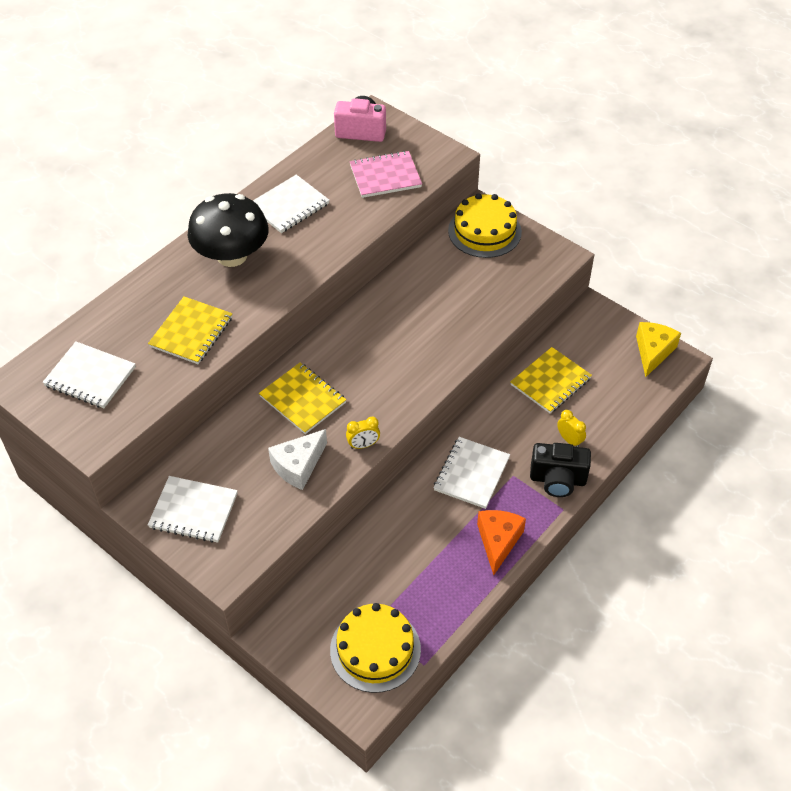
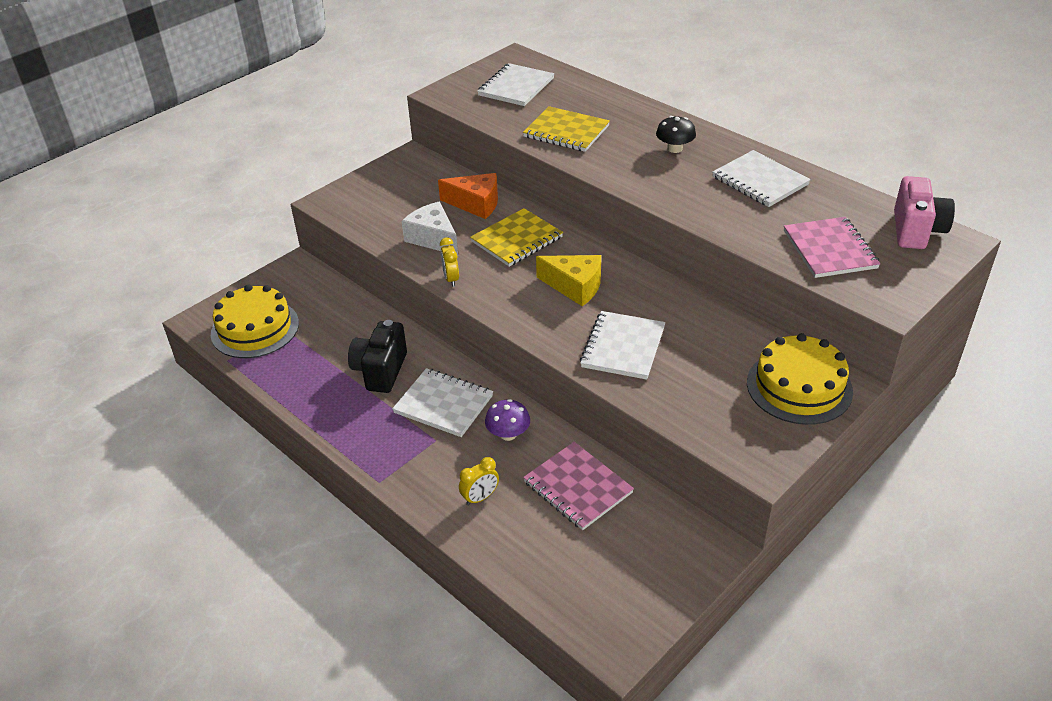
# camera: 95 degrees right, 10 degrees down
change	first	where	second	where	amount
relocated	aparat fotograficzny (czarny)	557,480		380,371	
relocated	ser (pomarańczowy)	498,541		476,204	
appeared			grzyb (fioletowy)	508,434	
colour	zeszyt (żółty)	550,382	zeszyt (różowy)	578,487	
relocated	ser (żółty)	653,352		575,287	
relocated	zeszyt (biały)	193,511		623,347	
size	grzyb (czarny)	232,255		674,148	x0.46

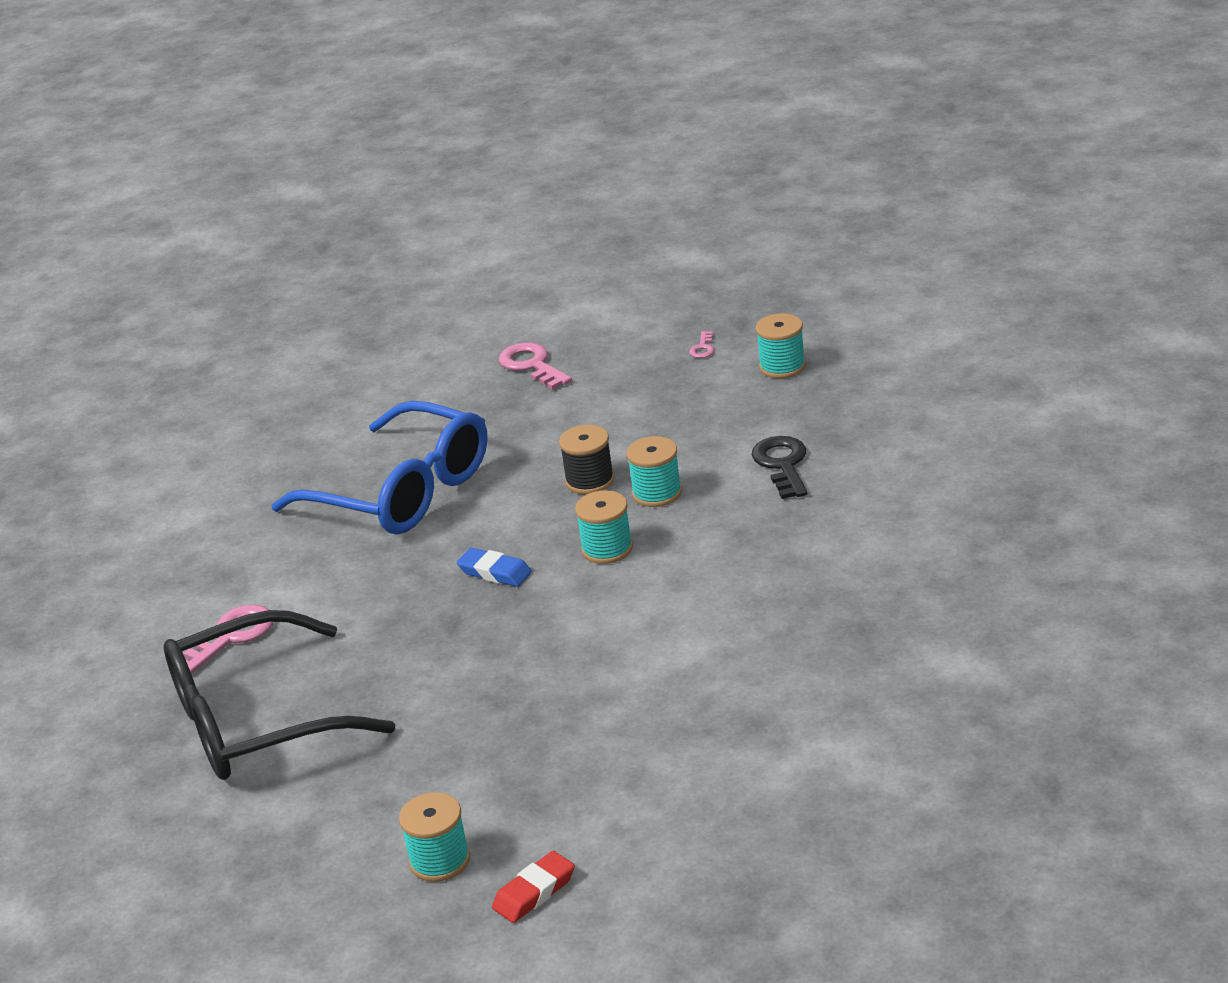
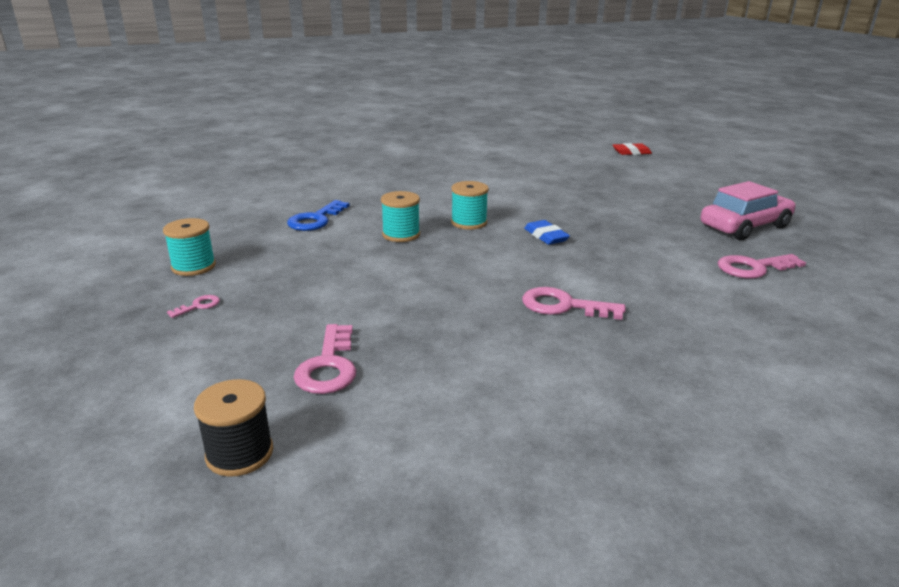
# camera: 150 degrees left, 5 degrees down
change	first	where	second	where	amount
relocated	szpulka (czarny)	589,481		239,453	
colour	klucz (czarny)	782,464	klucz (niebieski)	316,220	
exchanged	okulary (niebieski)	402,492	klucz (różowy)	563,306	
exchanged	okulary (czarny)	256,721	samochód (różowy)	744,226	
missing	szpulka (turkusowy)	440,860			

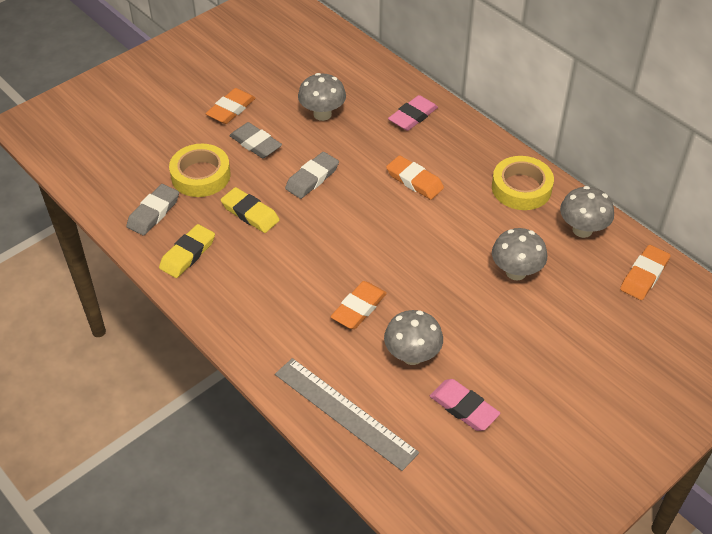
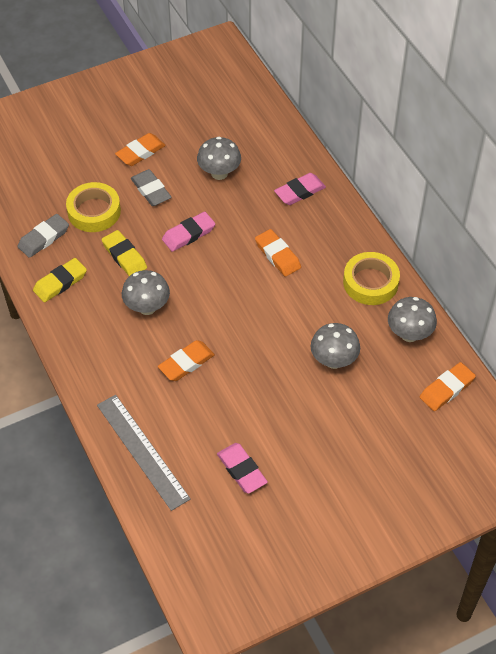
# camera: 15 degrees right, 5 degrees up
change	first	where	second	where	amount
relocated	grzyb (szary)	412,355		147,307	
colour	gumka do mazania (szary)	312,178	gumka do mazania (różowy)	188,234	

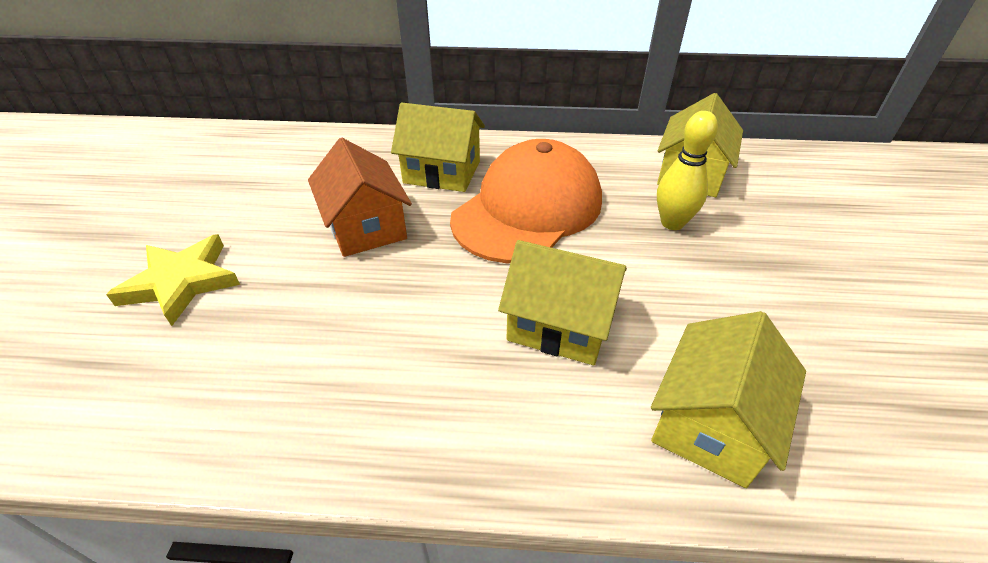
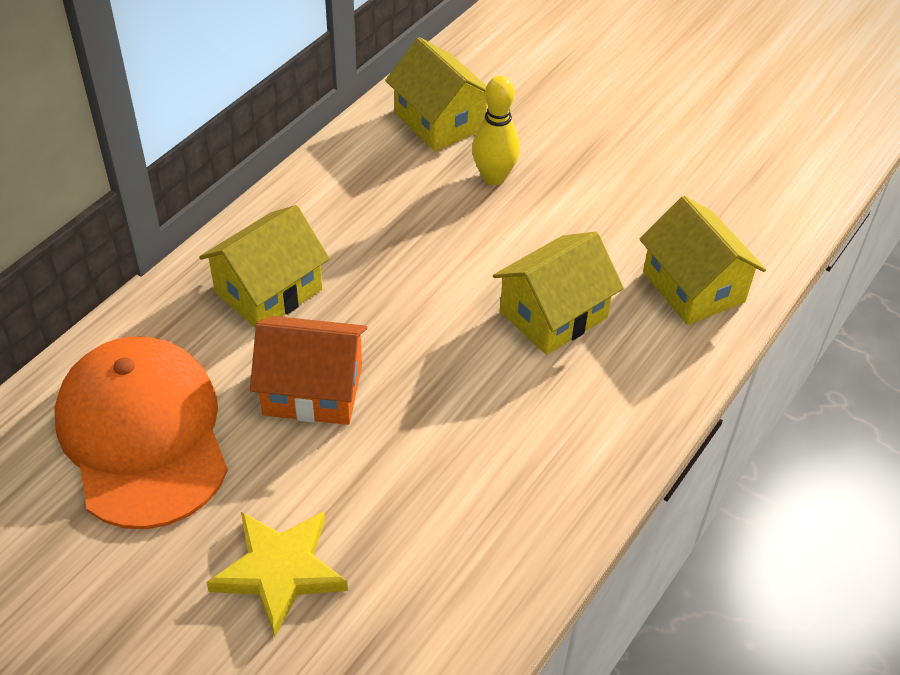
# camera: 60 degrees left, 5 degrees up
change	first	where	second	where	amount
relocated	czapka (pomarańczowy)	528,209		143,435	

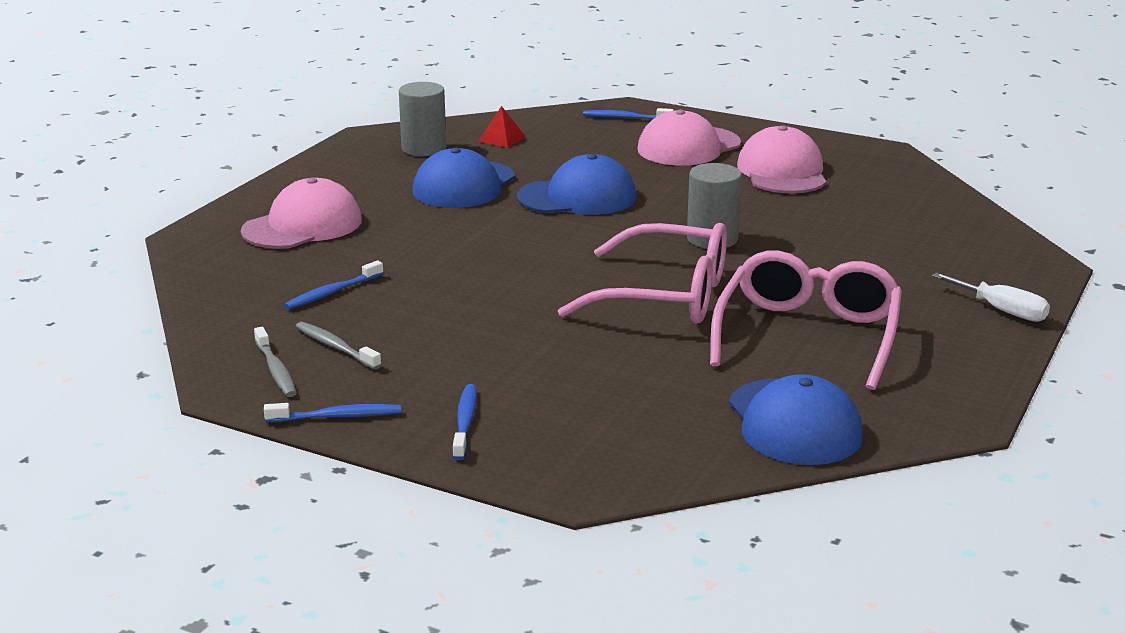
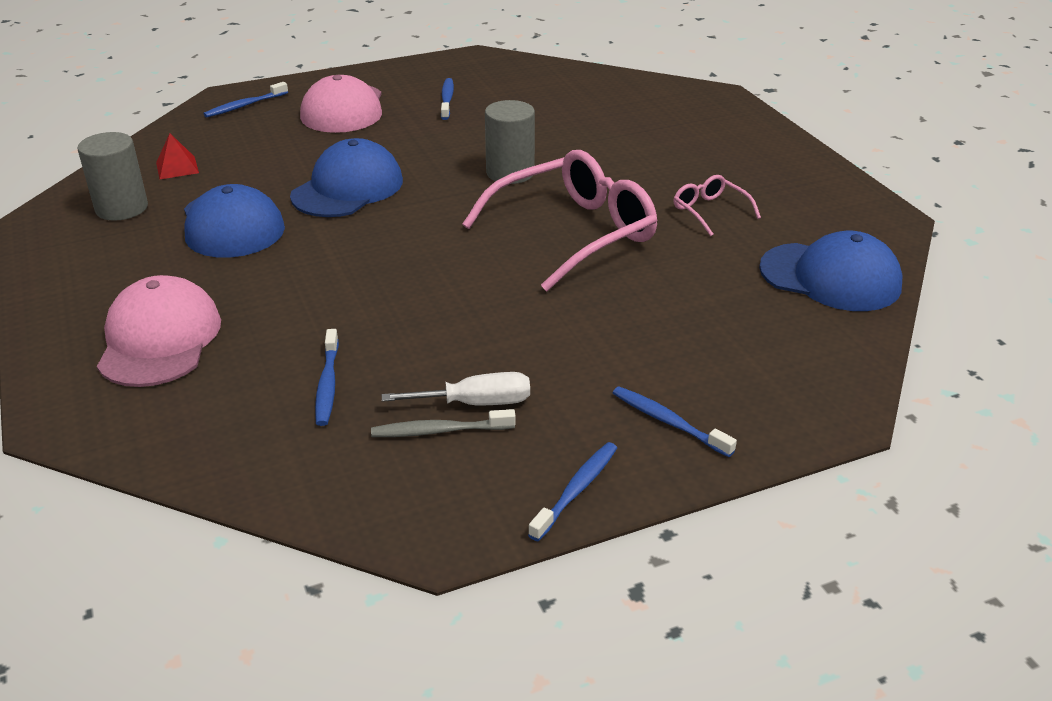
# camera: 50 degrees left, 10 degrees up
change	first	where	second	where	amount
relocated	śrubokręt (biały)	1001,310		476,403	
exchanged	czapka (różowy)	782,172	szczoteczka do zębów (niebieski)	447,100	
size	okulary (różowy)	808,335		710,211	x0.46
missing	szczoteczka do zębów (szary)	276,370			

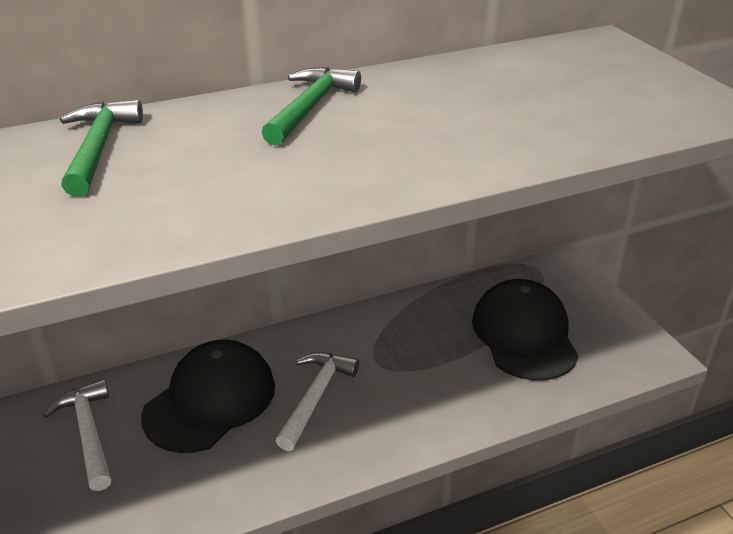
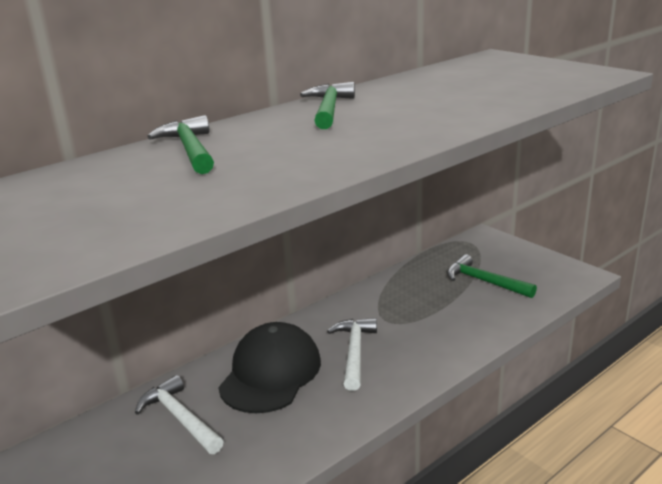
# camera: 15 degrees left, 10 degrees down
change	first	where	second	where	amount
exchanged	czapka (czarny)	524,334	młotek (zielony)	484,282	

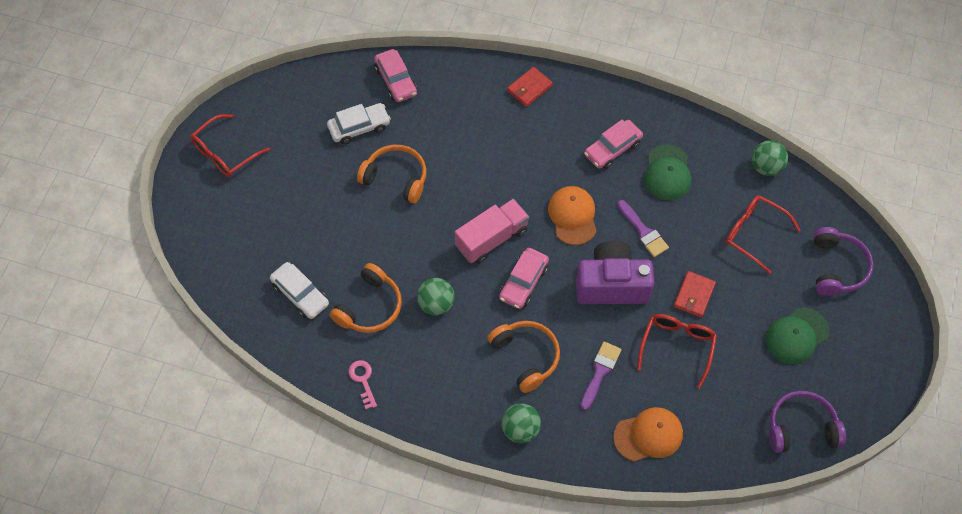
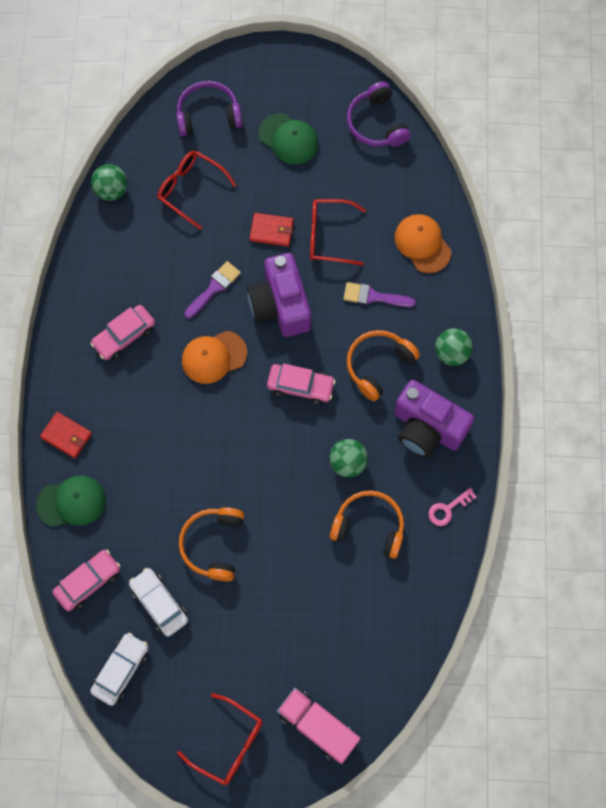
# camera: 105 degrees left, 10 degrees up
change	first	where	second	where	amount
relocated	czapka (zielony)	667,173		71,502	
spun	samochód (różowy)	612,149		124,336	105 degrees clockwise
relocated	samochód (biały)	300,294		121,670	
spun	okulary (czerwony)	754,234		191,189	105 degrees clockwise
relocated	ciężarówka (różowy)	492,239		318,726	
appeared			aparat fotograficzny (fioletowy)	427,428	

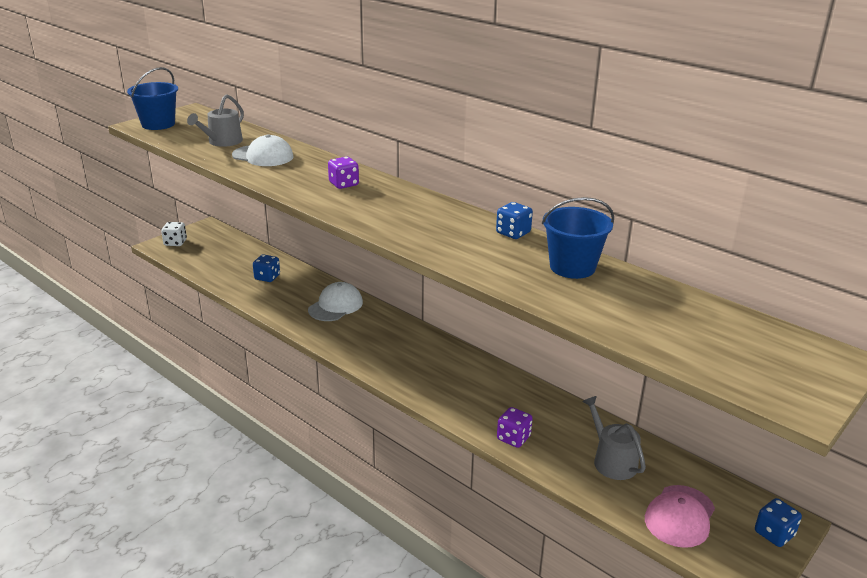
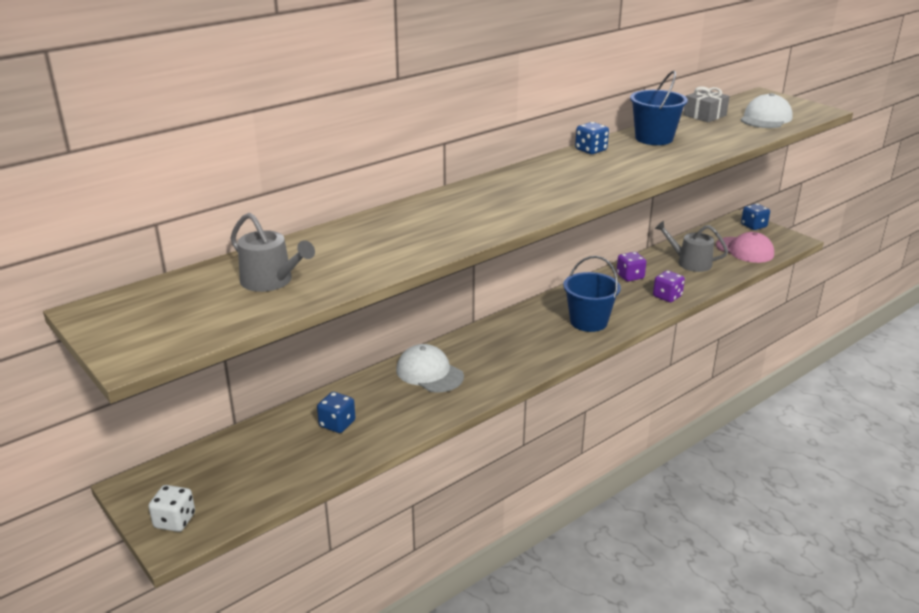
# camera: 80 degrees left, 0 degrees up
change	first	where	second	where	amount
relocated	wiadro (niebieski)	158,124		588,322	
relocated	kostka do gry (fioletowy)	344,184		630,276	
spun	konewka (szary)	612,460		690,263	45 degrees clockwise
appeared			prezent (szary)	704,115	
relocated	czapka (biały)	263,156		765,118	

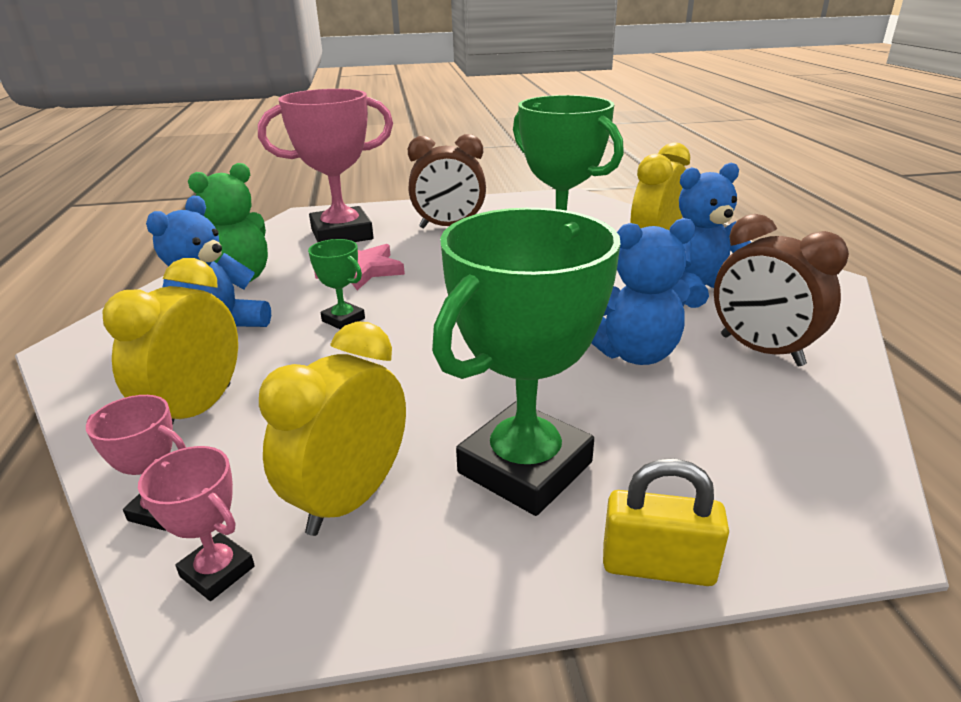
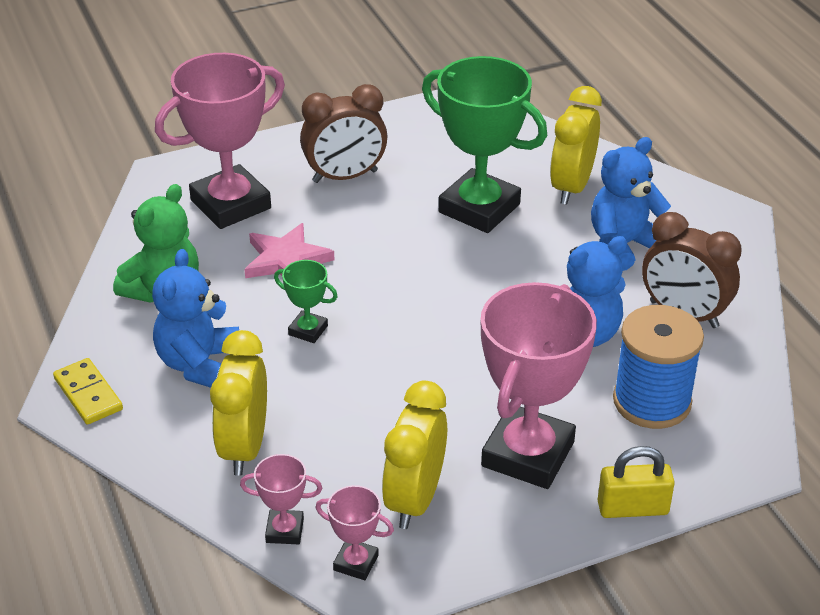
# camera: 15 degrees left, 10 degrees up
change	first	where	second	where	amount
appeared			kostka domina (żółty)	88,394	
colour	puchar (zielony)	525,467	puchar (różowy)	527,454	
appeared			szpulka (niebieski)	652,401	

